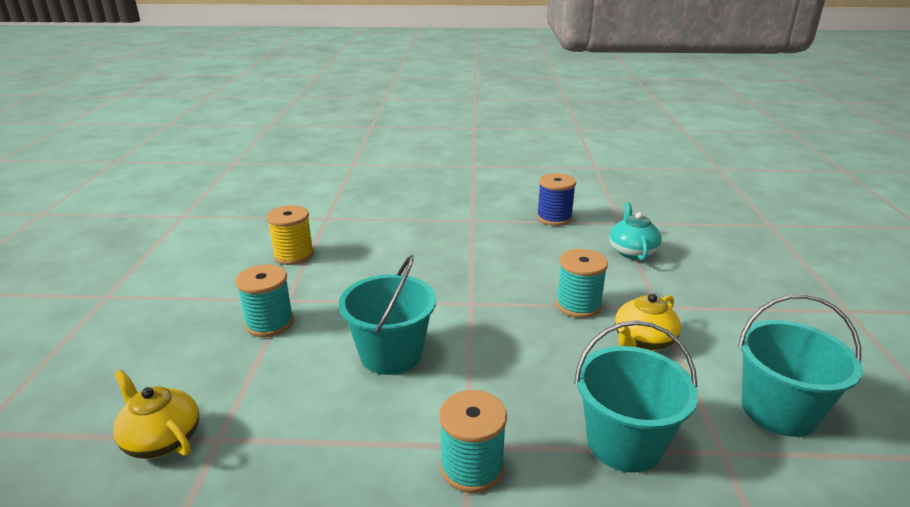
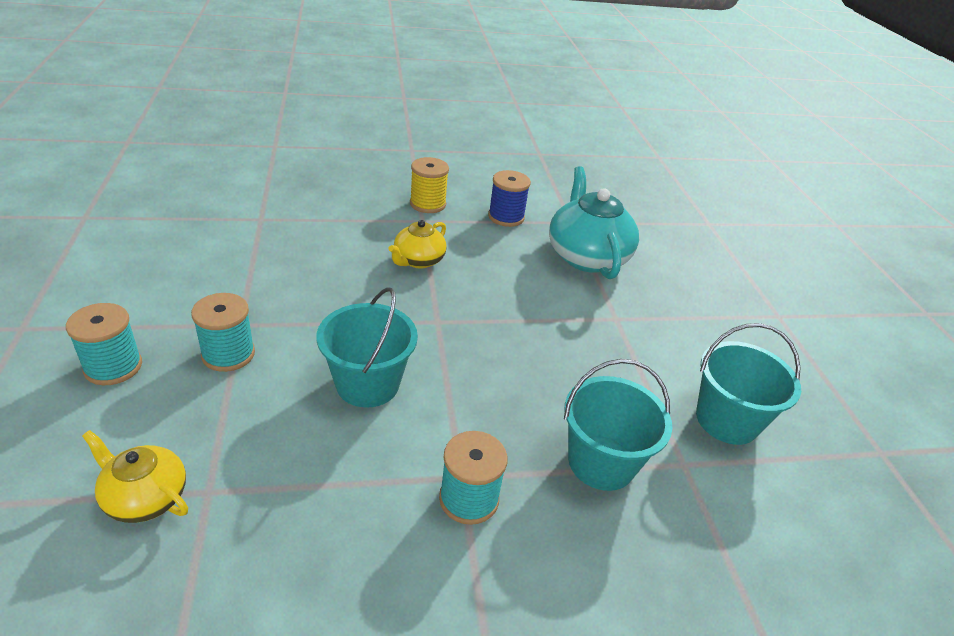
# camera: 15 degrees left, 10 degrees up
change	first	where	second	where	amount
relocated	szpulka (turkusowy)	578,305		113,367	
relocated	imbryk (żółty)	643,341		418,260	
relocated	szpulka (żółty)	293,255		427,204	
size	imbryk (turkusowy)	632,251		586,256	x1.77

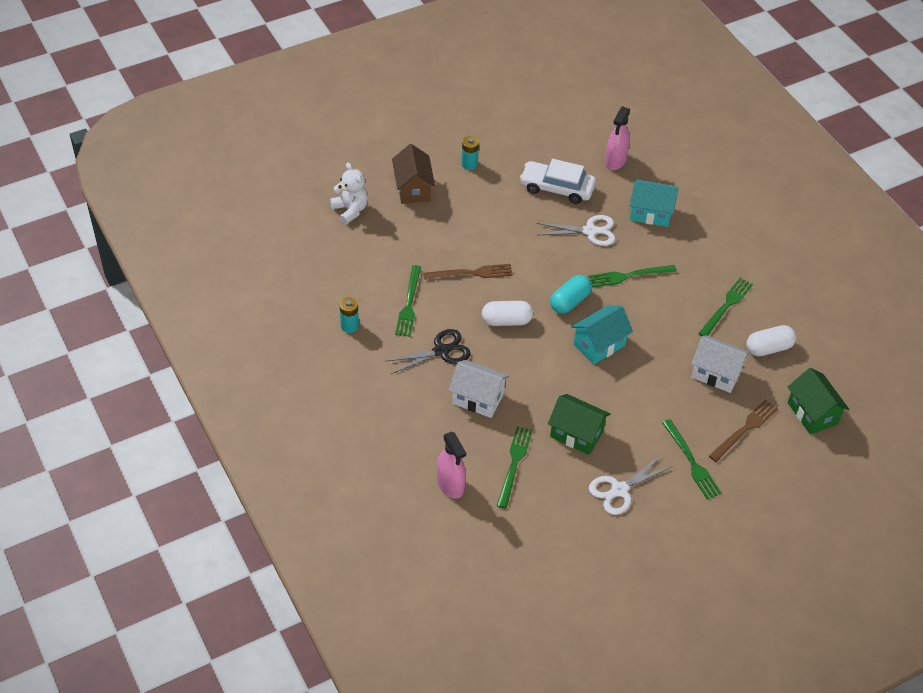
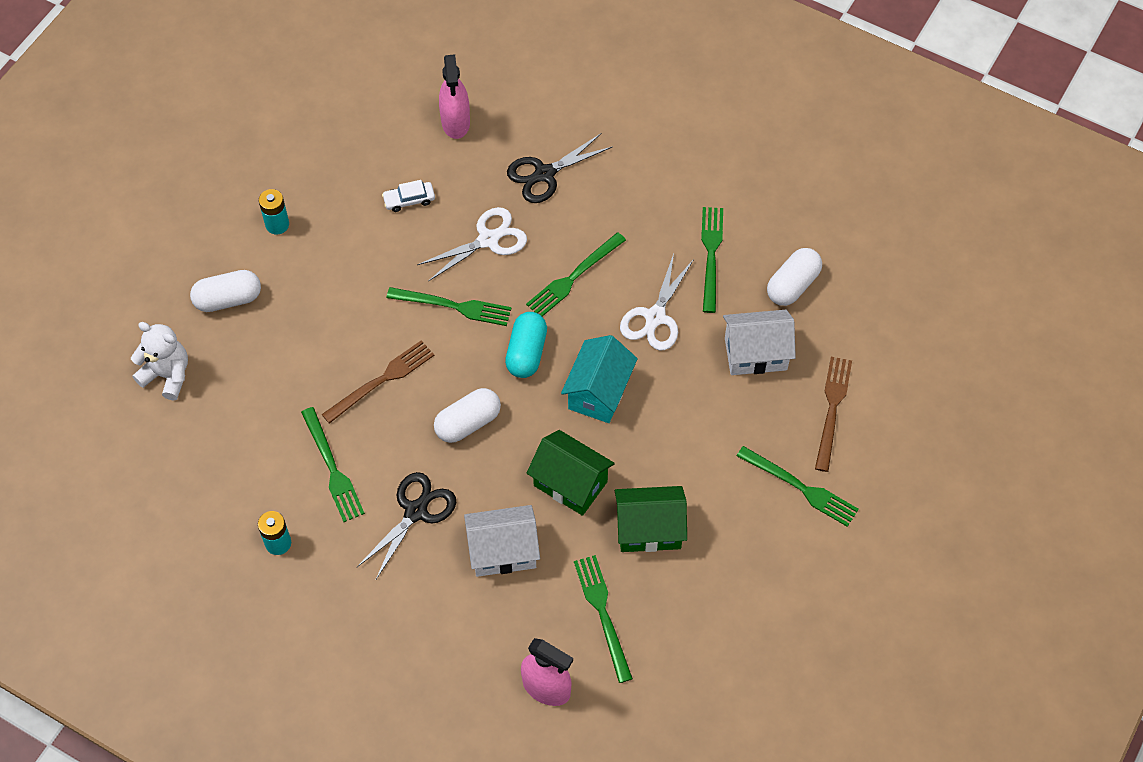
# camera: 30 degrees left, 10 degrees up
change	first	where	second	where	amount
exchanged	domek (brązowy)	413,189	kapsułka (biały)	228,299	
size	samochód (biały)	557,188		409,200	x0.49
appeared			widelec (zielony)	453,306	
exchanged	domek (turkusowy)	651,213	nożyczki (czarny)	544,174	
relocated	domek (zielony)	812,413		570,483	
relocated	nożyczki (biały)	619,490		655,317	

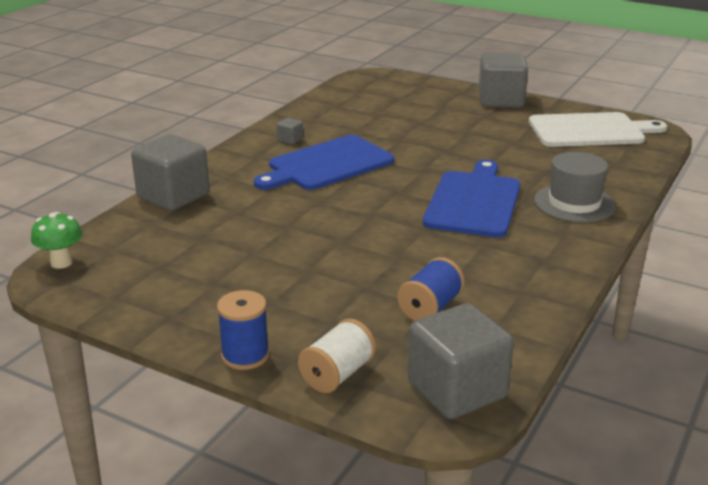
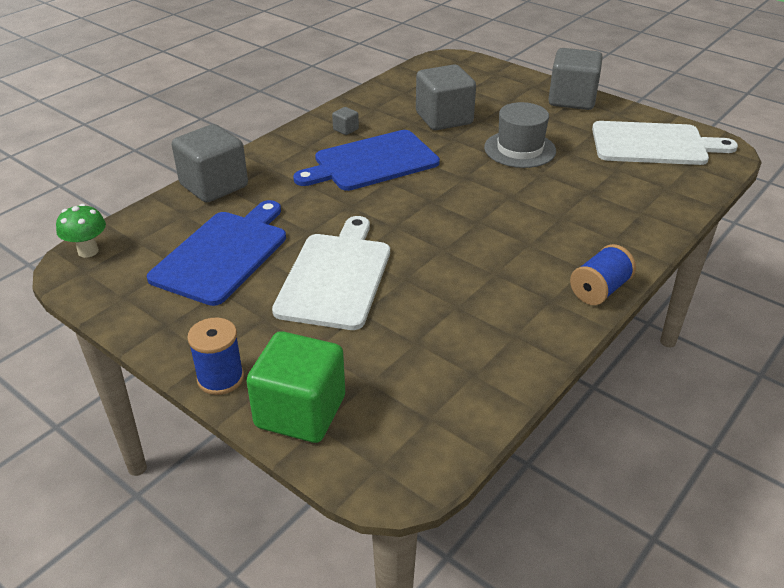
# camera: 10 degrees right, 10 degrees up
change	first	where	second	where	amount
relocated	deska do krojenia (niebieski)	474,201		223,254	
exchanged	szpulka (biały)	337,374	sześcian (zielony)	300,412	
appeared			deska do krojenia (biały)	336,276	
relocated	sześcian (szary)	457,390		444,118	
relocated	kapelusz (szary)	574,203		520,149	
relocated	szpulka (niebieski)	430,308		599,290	

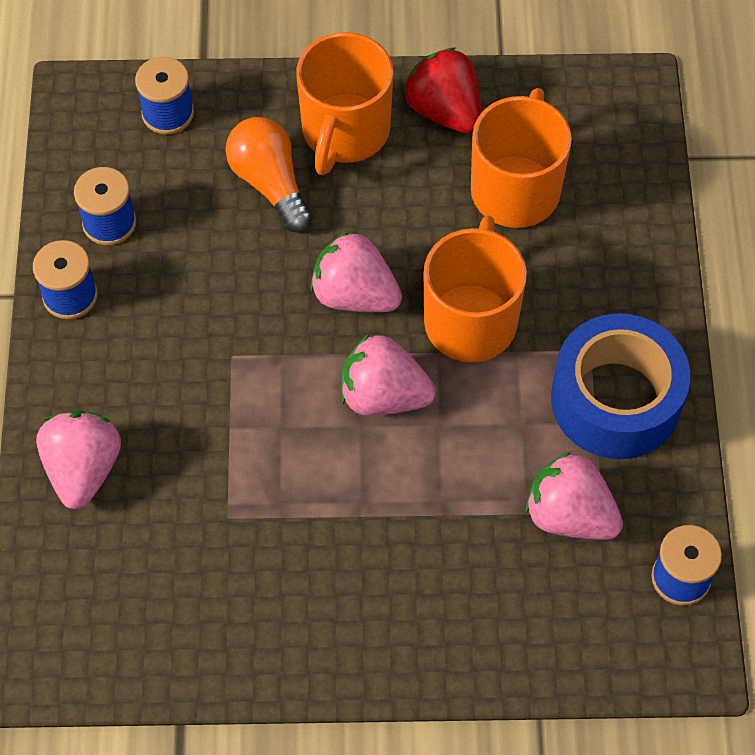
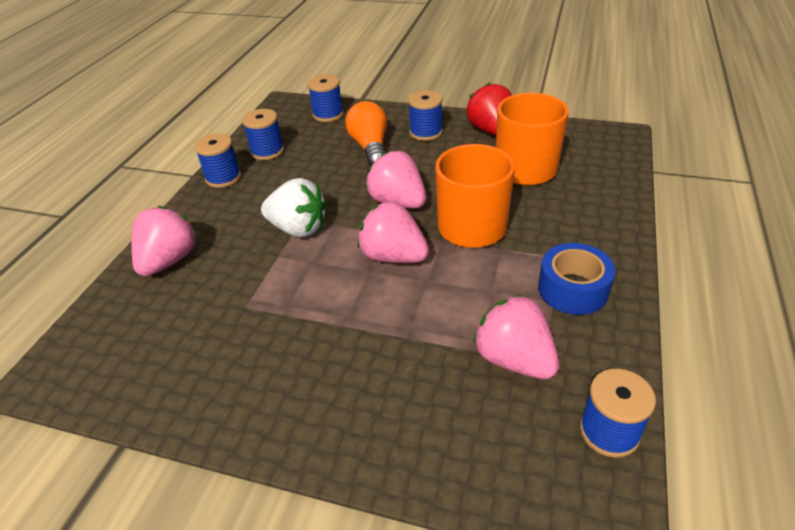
# camera: 20 degrees right, 20 degrees down
change	first	where	second	where	amount
appeared			truskawka (biały)	298,228	
exchanged	kubek (pomarańczowy)	344,132	szpulka (niebieski)	426,132	
size	taśma klejąca (niebieski)	616,400		573,289	x0.64

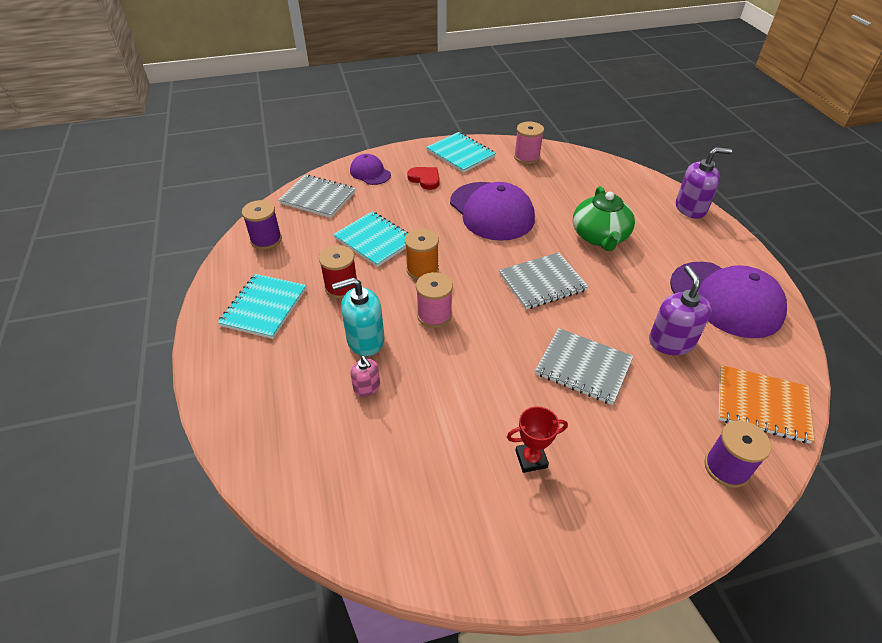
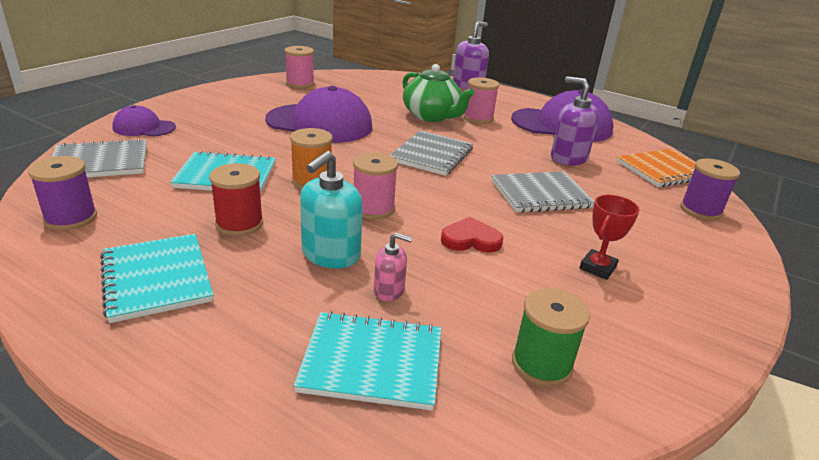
# camera: 45 degrees left, 15 degrees down
change	first	where	second	where	amount
relocated	zeszyt (turkusowy)	460,154		372,362	
relocated	serce (czerwony)	425,179		470,239	
appeared			szpulka (różowy)	478,118	
appeared			szpulka (zielony)	541,364	

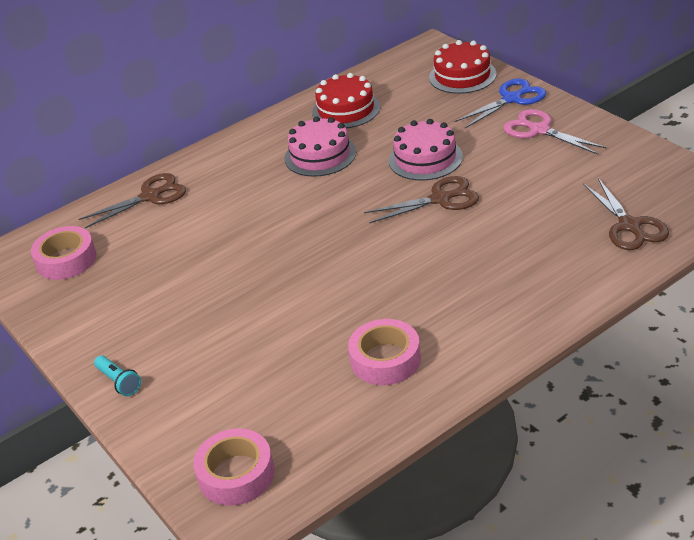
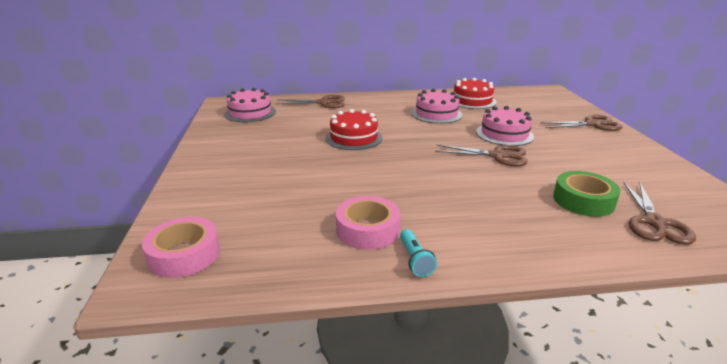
# camera: 25 degrees right, 10 degrees down
change	first	where	second	where	amount
exchanged	taśma klejąca (różowy)	66,260	tort (różowy)	250,113	
relocated	tort (czerwony)	462,76		354,138	
relocated	latarka (turkusowy)	119,382		415,260	
colour	nożyczki (niebieski)	512,99	nożyczki (brązowy)	592,124	
appeared			taśma klejąca (zielony)	583,200	
missing	nożyczki (różowy)	539,130			

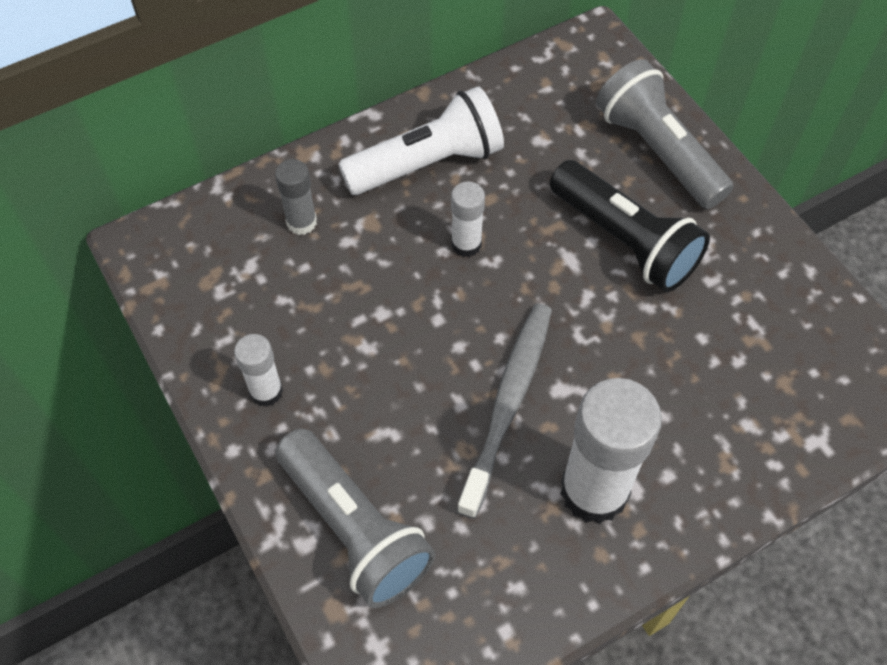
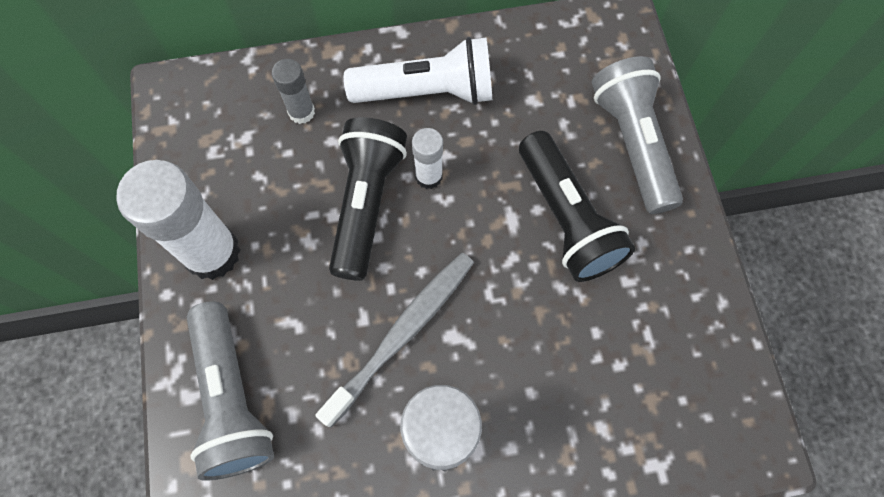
# camera: 20 degrees right, 10 degrees up
change	first	where	second	where	amount
size	klej w sztyfcie (biały)	266,391		212,253	x1.96
appeared			latarka (czarny)	367,204	

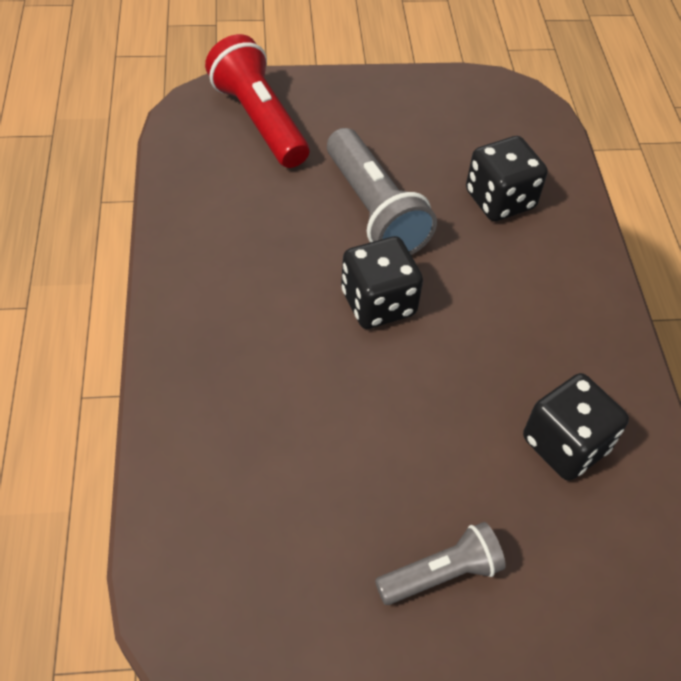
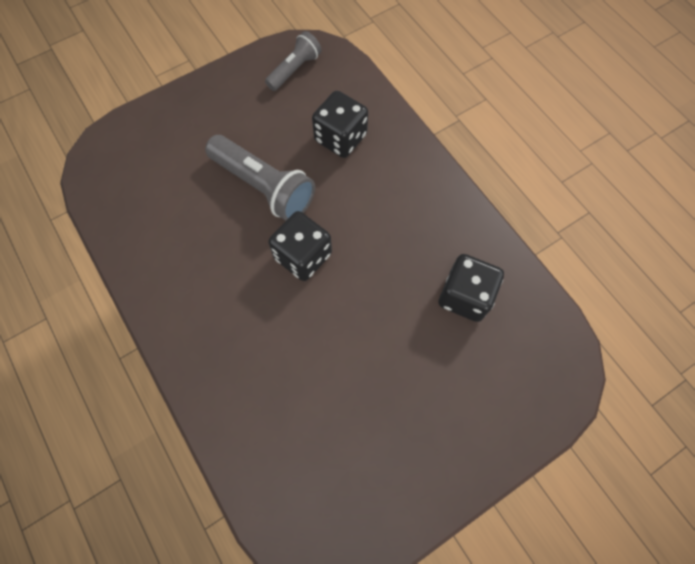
# camera: 25 degrees left, 15 degrees up
change	first	where	second	where	amount
relocated	latarka (szary)	441,573		295,69	
missing	latarka (czerwony)	259,120			

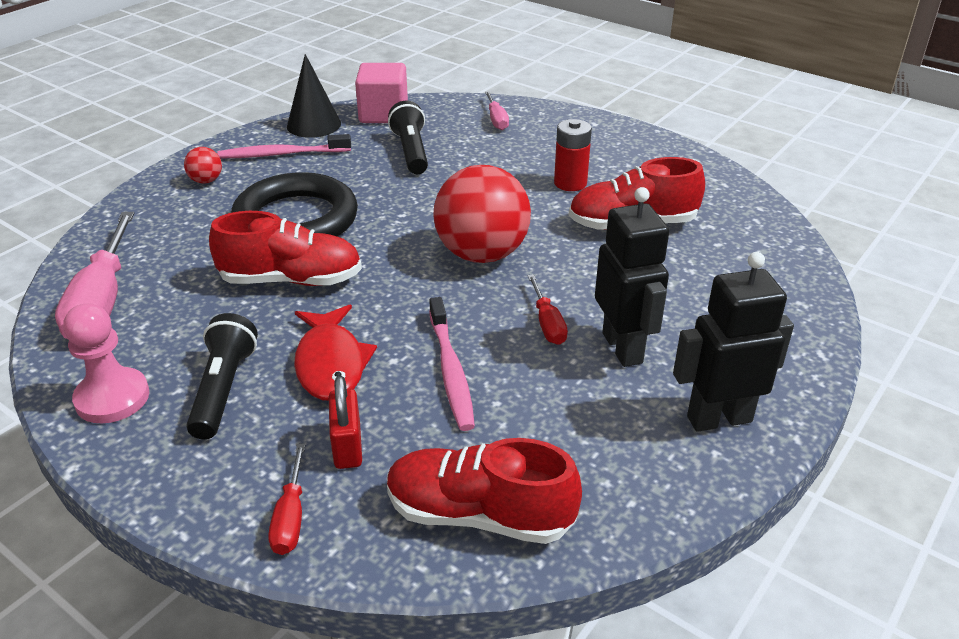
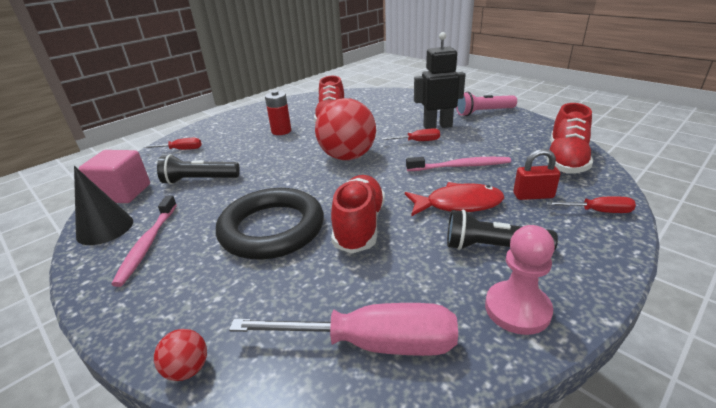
# camera: 80 degrees left, 5 degrees down
change	first	where	second	where	amount
colour	śrubokręt (różowy)	496,120	śrubokręt (czerwony)	181,150	
relocated	piłka (czerwony)	206,181		188,369	
exchanged	robot (czarny)	719,418	latarka (różowy)	483,112	

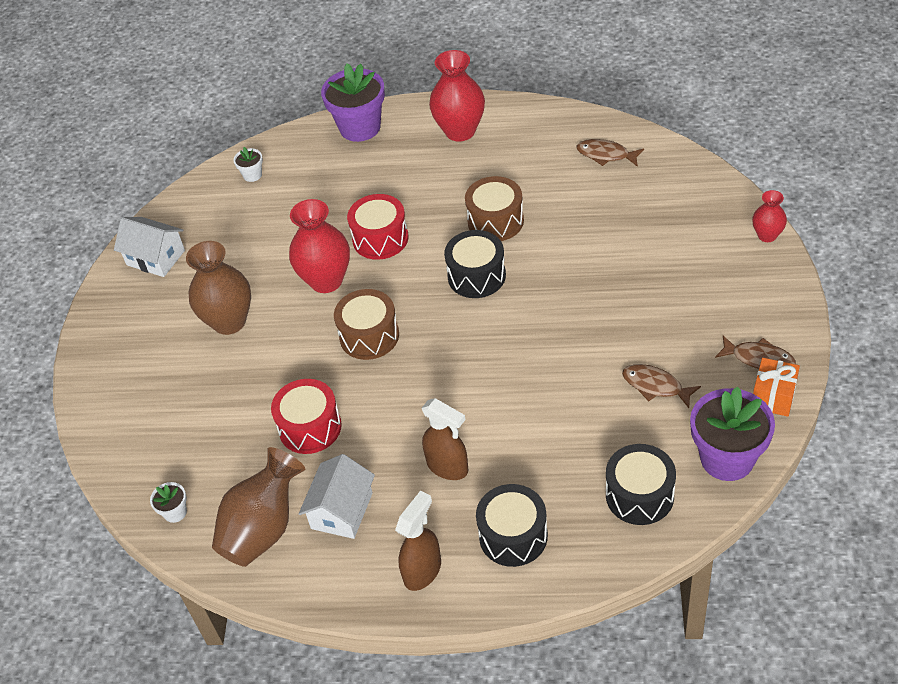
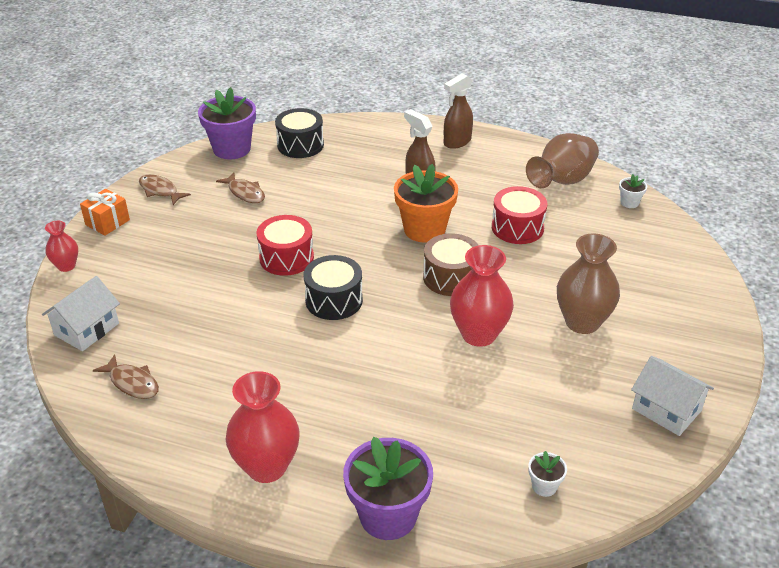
# camera: 170 degrees left, 10 degrees down
change	first	where	second	where	amount
relocated	domek (biały)	342,511		86,329	
relocated	prezent (pomarańczowy)	773,396		107,222	
relocated	bęben (czerwony)	380,238		286,258	
appeared			doniczka (pomarańczowy)	424,229	
missing	bęben (brązowy)	495,221			
missing	bęben (czarny)	513,536			

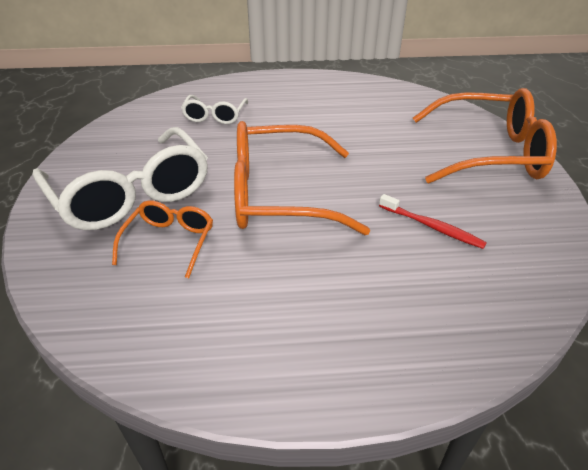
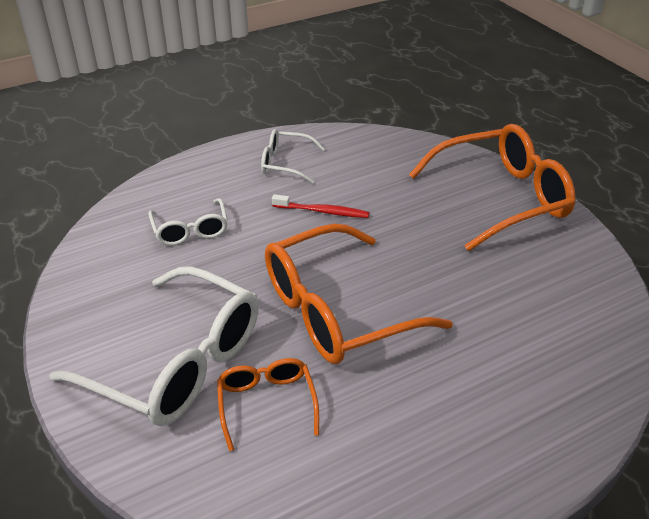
# camera: 25 degrees left, 0 degrees up
change	first	where	second	where	amount
appeared			okulary (biały)	285,163	
relocated	szczoteczka do zębów (czerwony)	431,226		322,211	

